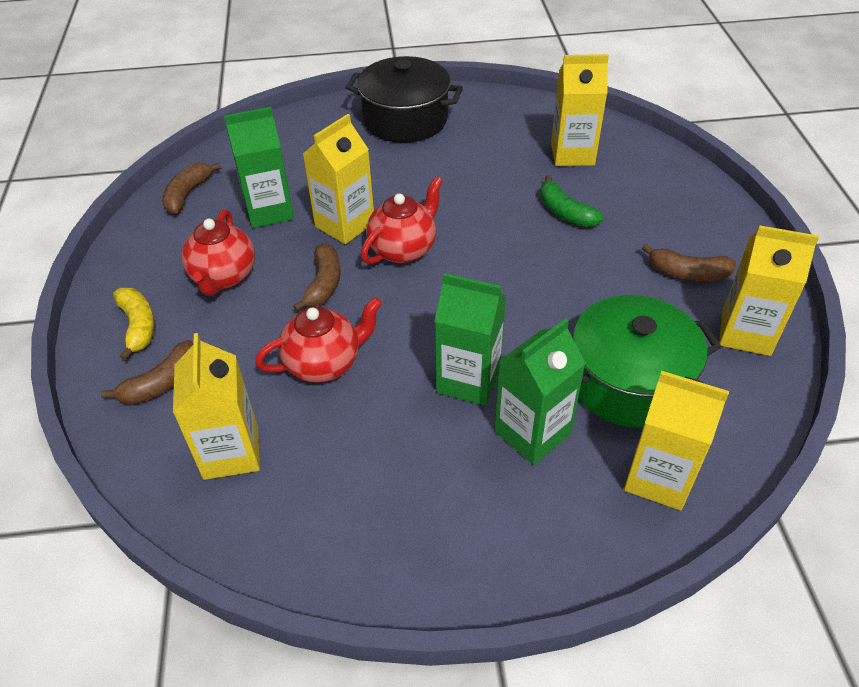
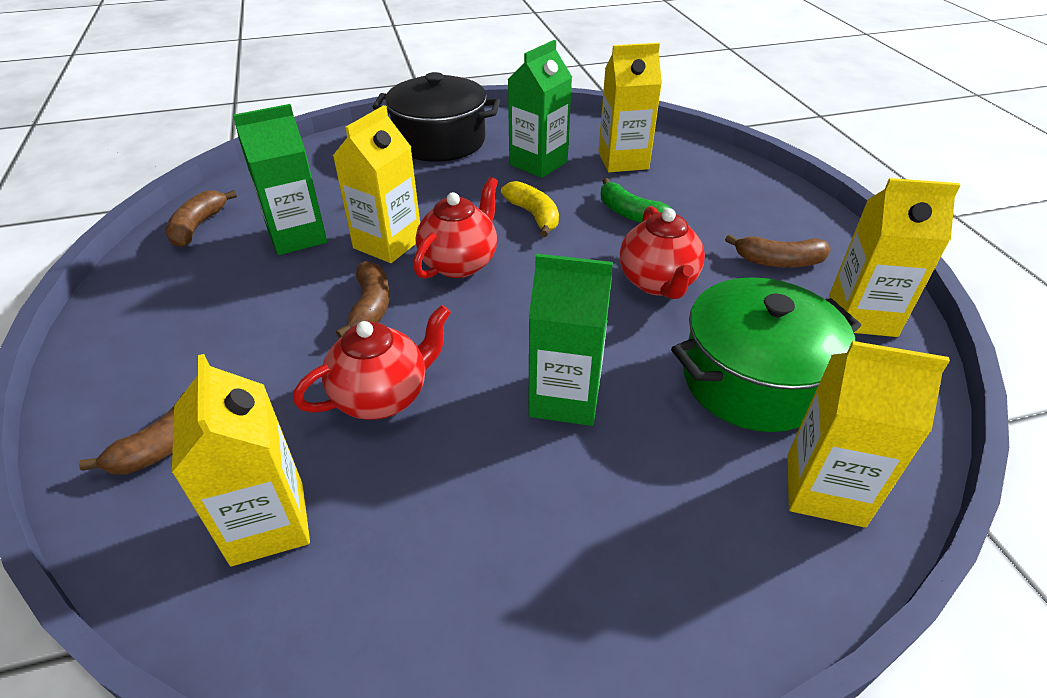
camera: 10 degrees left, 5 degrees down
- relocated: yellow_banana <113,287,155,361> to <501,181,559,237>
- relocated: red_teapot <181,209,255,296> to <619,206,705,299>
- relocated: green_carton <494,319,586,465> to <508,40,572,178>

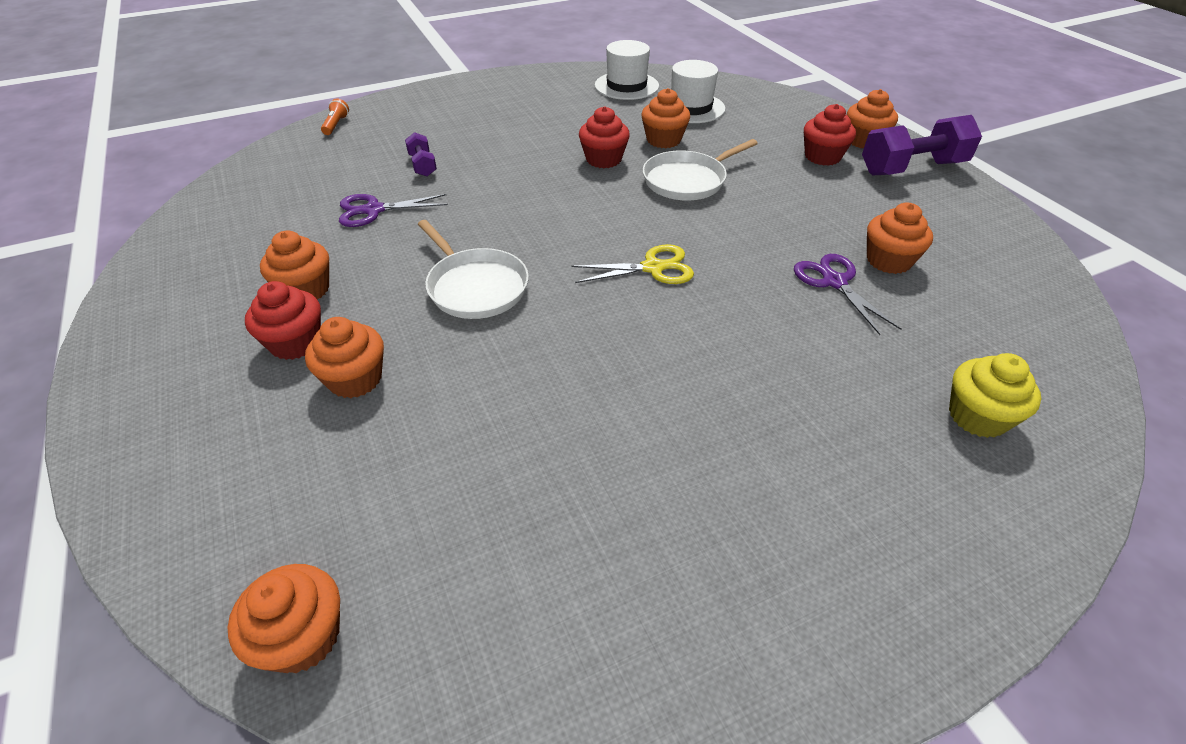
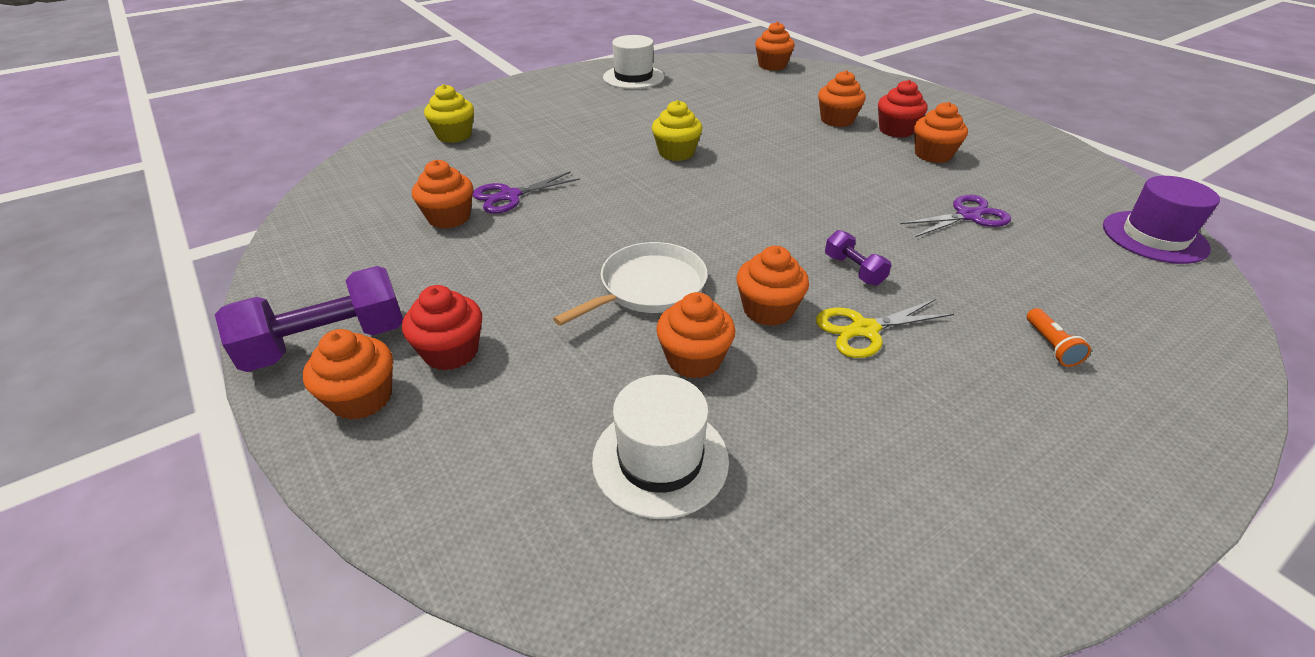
camera: 170 degrees right, 5 degrees down
- missing: white_pan <418,220,529,319>
- appeared: yellow_cupcake <652,100,702,161>
- appeared: purple_hat <1103,176,1220,264>
- relocated: orange_flashlight <321,99,349,135> to <1027,308,1091,367>
- relocated: purple_dumbbell <405,132,437,177> to <825,230,891,286>
- relocated: yellow_scissors <572,244,694,284> to <816,299,954,358>
- relocated: white_hat <595,40,659,100> to <603,35,664,89>
- colour: red_cupcake <579,106,630,168> to orange_cupcake <737,246,809,326>
- spun: purple_scissors <794,254,901,335> = <473,171,580,214> 90 degrees clockwise

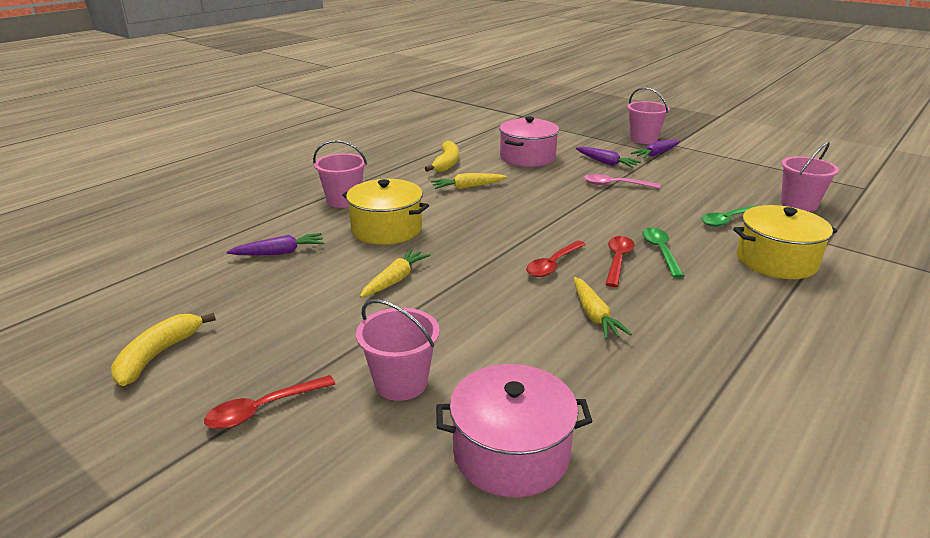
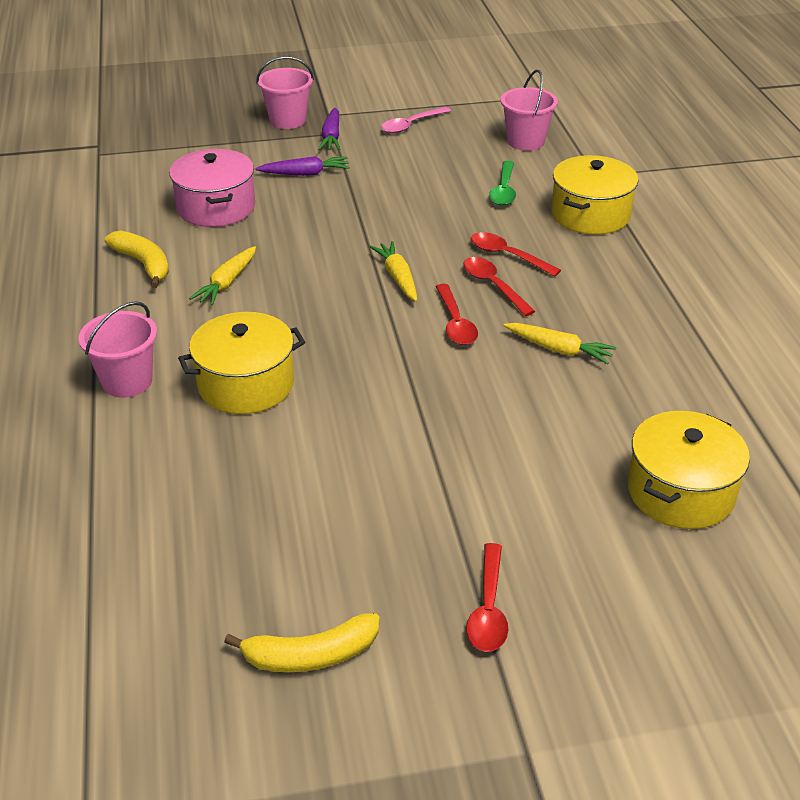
camera: 50 degrees left, 10 degrees up
- missing: purple_carrot <227,233,325,255>
- missing: pink_bucket <356,299,440,401>
- relocated: yellow_carrot <360,249,430,298> to <369,241,417,301>
- relocated: pink_spoon <584,174,660,189> to <381,107,451,134>
- colour: pink_pot <436,364,592,498> to yellow_pot <628,411,750,529>
- colour: green_spoon <642,227,684,278> to red_spoon <471,232,561,277>
- spun: yellow_banana <111,313,216,386> = <224,613,379,672> 75 degrees counterclockwise

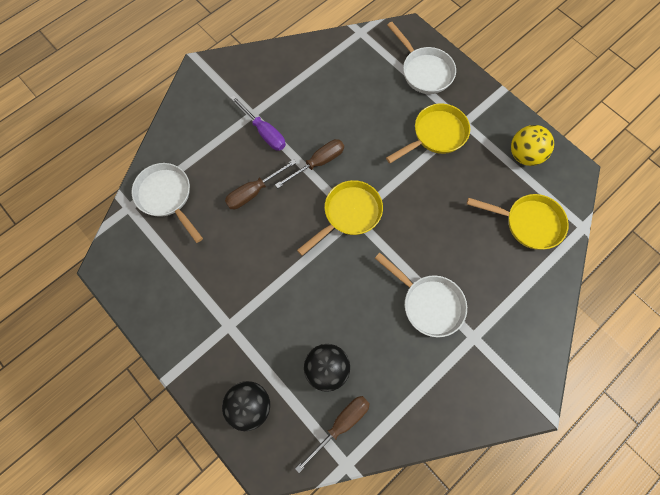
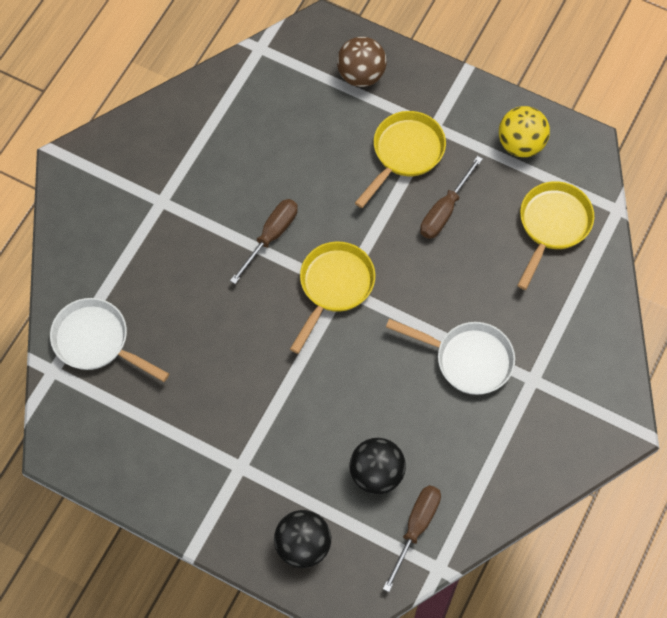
camera: 20 degrees left, 5 degrees down
- missing: purple_screwdriver <231,96,286,151>
- relocated: brown_screwdriver <225,159,296,209> to <420,156,483,239>
- exchanged: white_pan <387,22,456,94> to brown_ball <337,37,387,87>
- spun: yellow_pan <467,194,569,250> = <517,181,594,290> 60 degrees counterclockwise

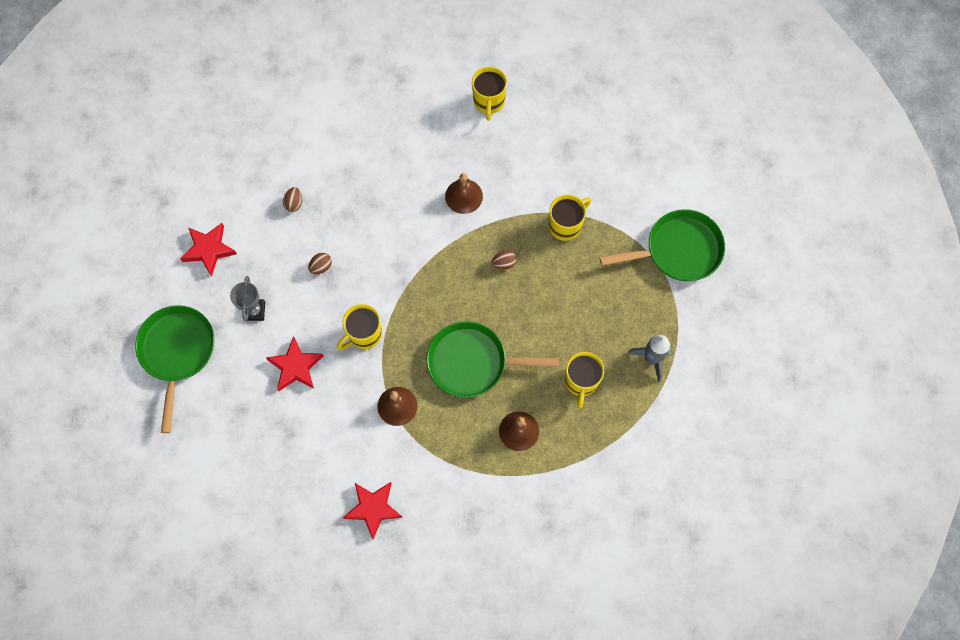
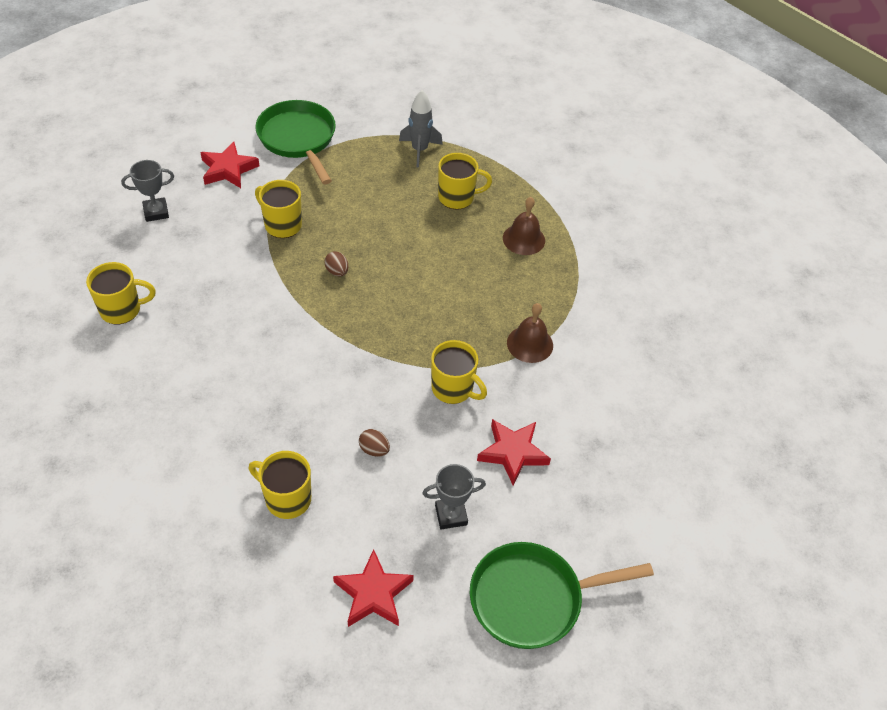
camera: 105 degrees left, 20 degrees down
- missing: green_pan <427,321,559,398>
- missing: brown_bell <445,173,483,214>
- appeared: grey_trophy <121,160,174,222>
- relocated: red_star <343,482,403,539> to <200,142,259,188>
- exchanged: brown_egg <283,187,302,212> to yellow_mug <249,451,311,519>

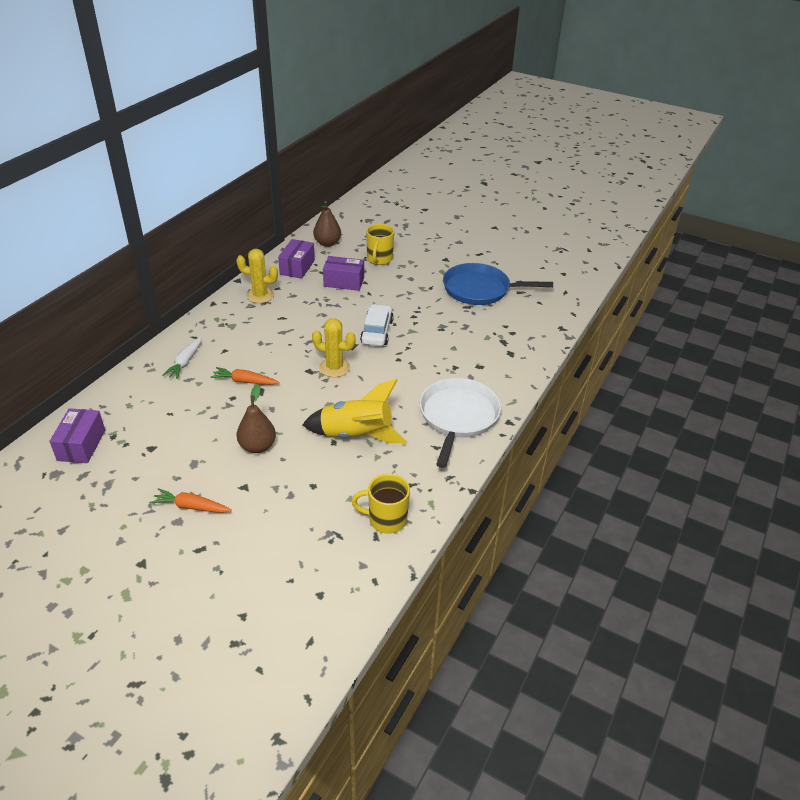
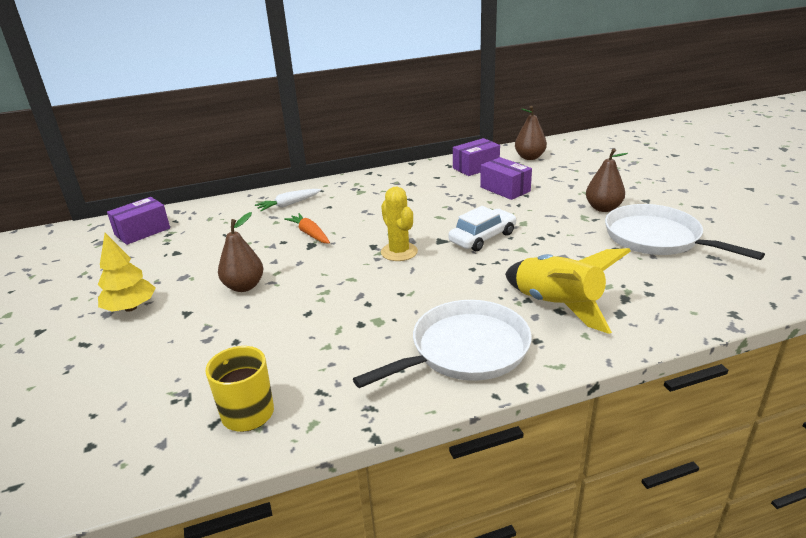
camera: 45 degrees right, 10 degrees down
- missing: yellow_cactus <236,249,278,303>
- missing: yellow_mug <366,224,394,265>
- appeared: brown_pear <586,149,628,212>
- relocated: yellow_rocket <302,379,407,443> to <505,248,631,334>
- exchanged: orange_carrot <150,488,232,513> to yellow_tree <98,233,155,312>
- colour: blue_pan <443,263,553,305> to white_pan <605,204,765,260>

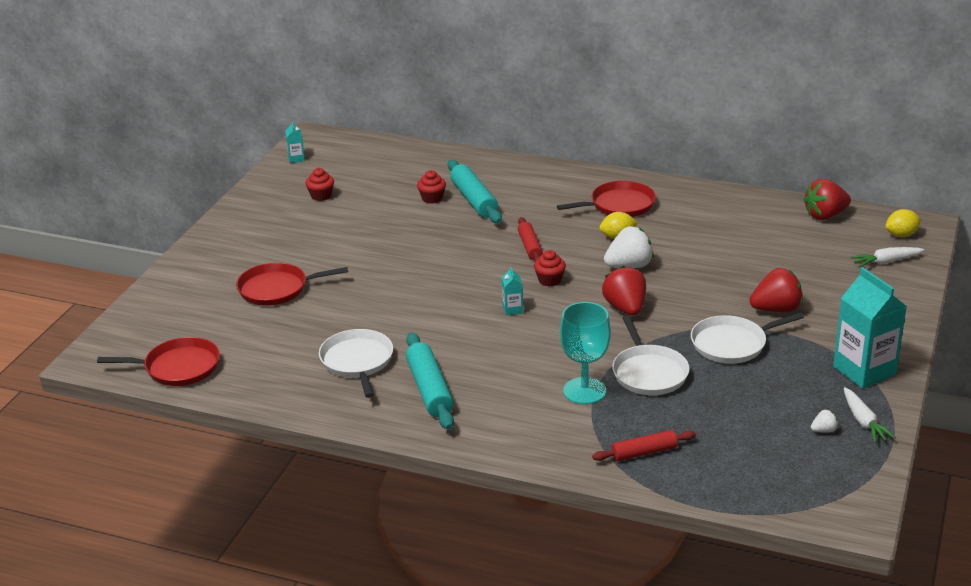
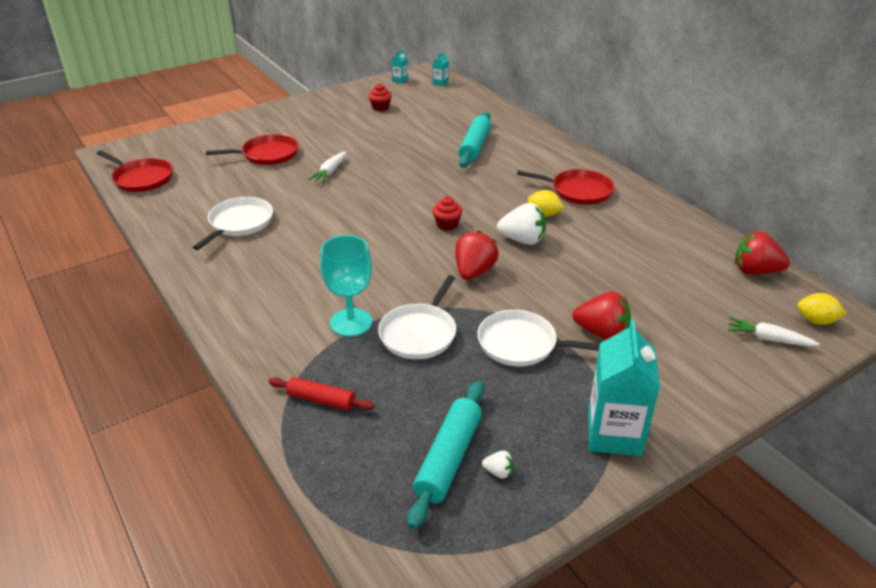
camera: 35 degrees right, 5 degrees up
- missing: red_cupcake <417,170,446,204>
- missing: red_rolling_pin <518,217,543,262>
- relocated: turquoise_rolling_pin <406,332,454,430> to <408,381,484,529>
- relocated: turquoise_carton <502,267,523,315> to <432,52,449,86>
- relocated: white_carrot <844,387,896,443> to <308,152,346,183>
- spun: red_pan <236,263,348,306> = <206,134,299,165> 135 degrees clockwise

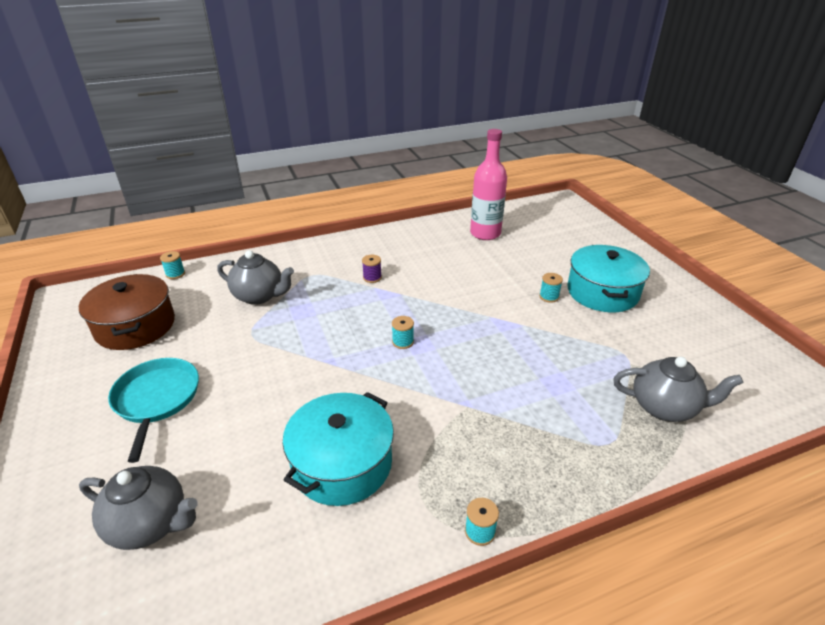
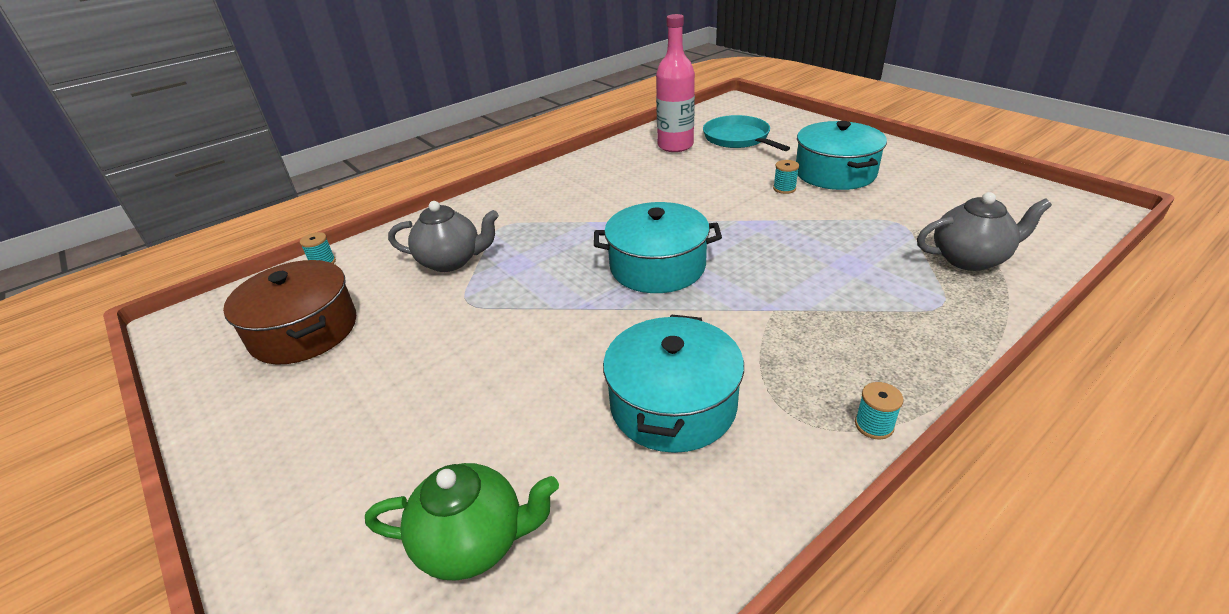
camera: 15 degrees left, 0 degrees up
- missing: purple_spool <362,255,382,283>
- relocated: turquoise_pan <108,358,199,463> to <703,115,790,151>
- exchanged: turquoise_spool <392,316,414,349> to turquoise_pot <594,202,722,293>
- colour: grey_teapot <79,466,198,550> to green_teapot <365,463,559,581>

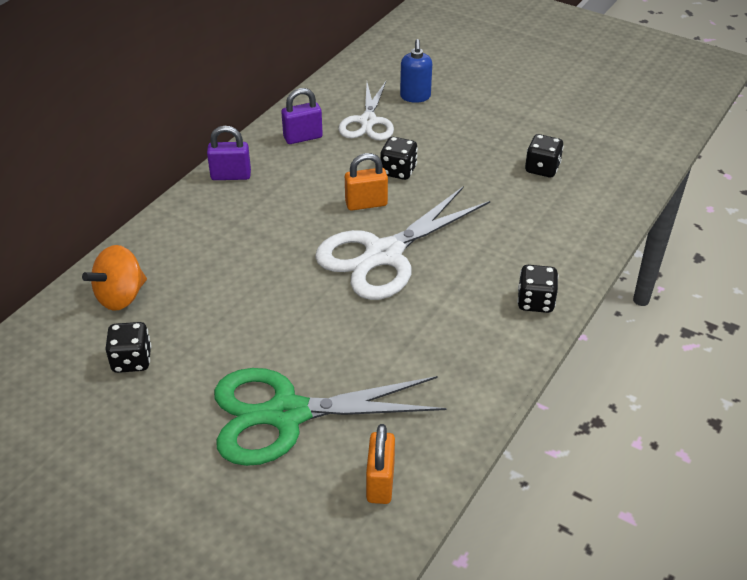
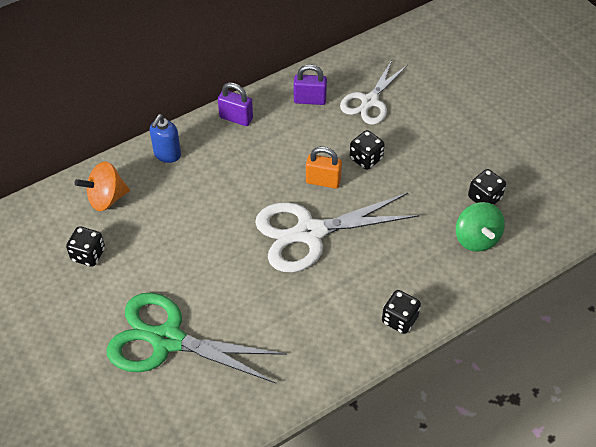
camera: 25 degrees right, 10 degrees up
- missing: orange_padlock <366,424,395,504>
- appeared: green_spinning_top <456,202,505,252>
- relocated: blue_soap_dispenser <400,39,432,103> to <150,114,181,163>

